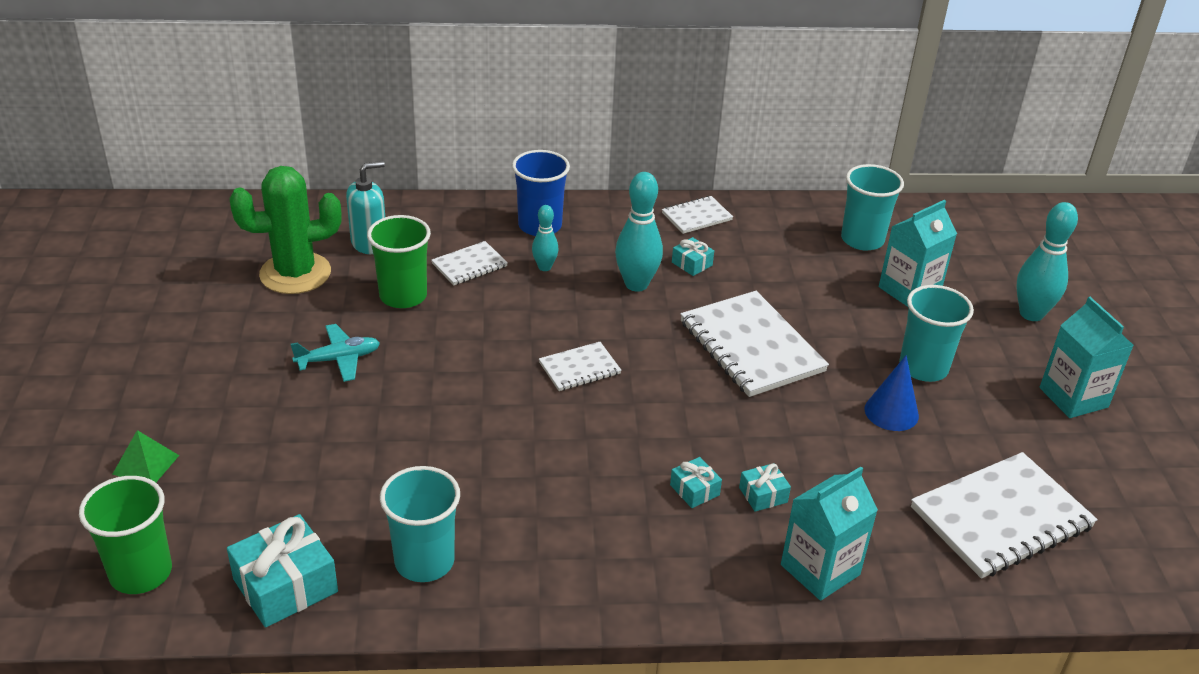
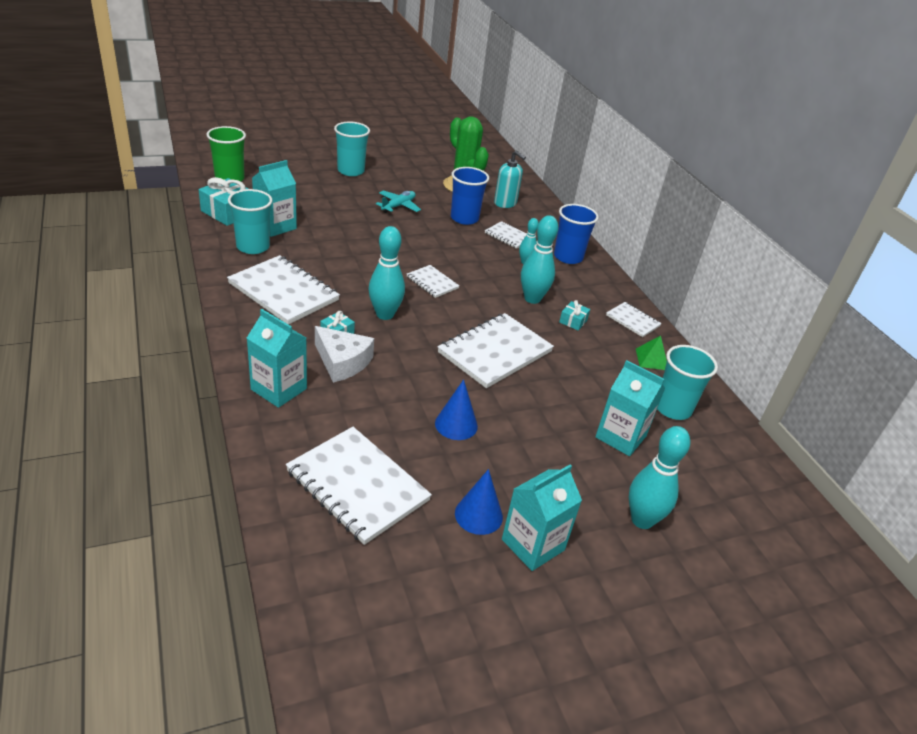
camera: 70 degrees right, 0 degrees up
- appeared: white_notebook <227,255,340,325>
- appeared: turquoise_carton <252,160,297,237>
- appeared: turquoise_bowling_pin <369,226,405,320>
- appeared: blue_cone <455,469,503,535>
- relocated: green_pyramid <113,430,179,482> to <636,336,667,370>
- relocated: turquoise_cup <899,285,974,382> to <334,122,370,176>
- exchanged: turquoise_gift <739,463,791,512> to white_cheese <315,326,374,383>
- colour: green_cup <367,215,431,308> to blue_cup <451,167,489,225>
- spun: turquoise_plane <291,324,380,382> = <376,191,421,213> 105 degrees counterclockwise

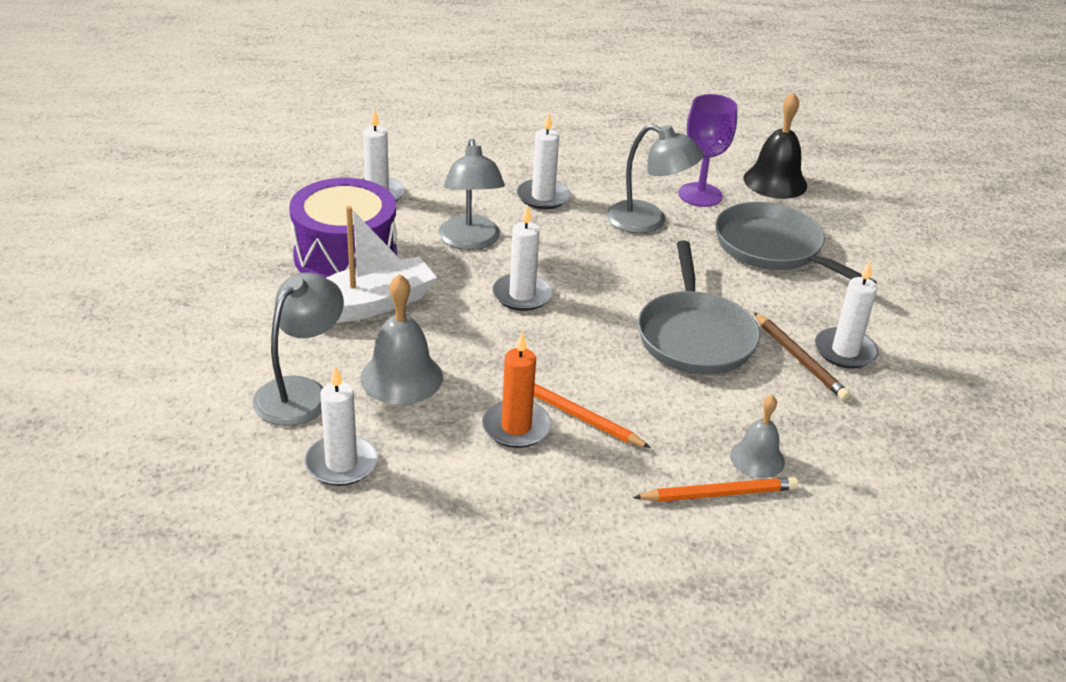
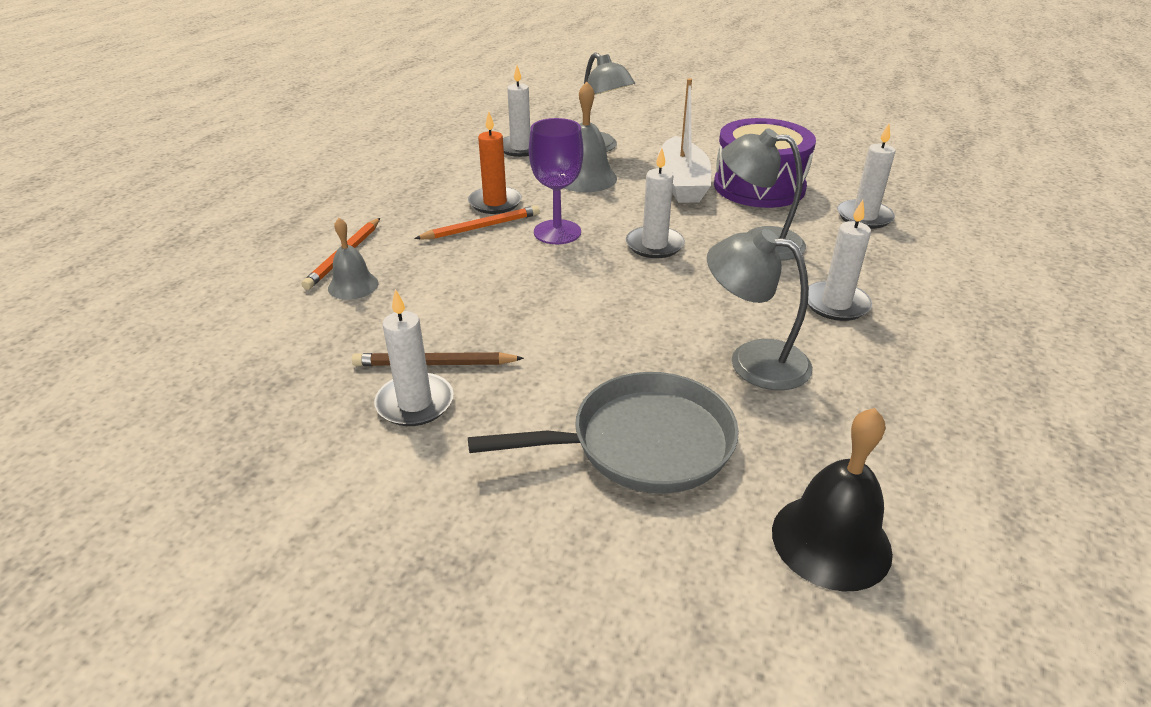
camera: 120 degrees right, 0 degrees up
- missing: grey_pan <638,241,760,375>
- relocated: purple_goblet <678,94,737,207> to <529,118,583,244>
- spun: grey_lamp <607,124,704,234> = <707,229,813,390> 60 degrees clockwise

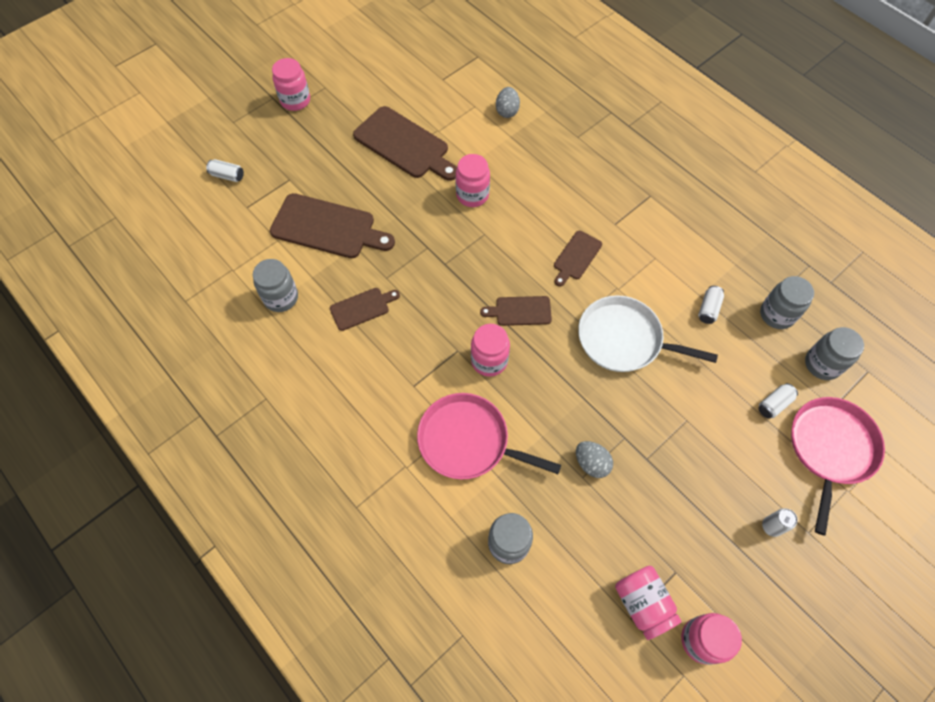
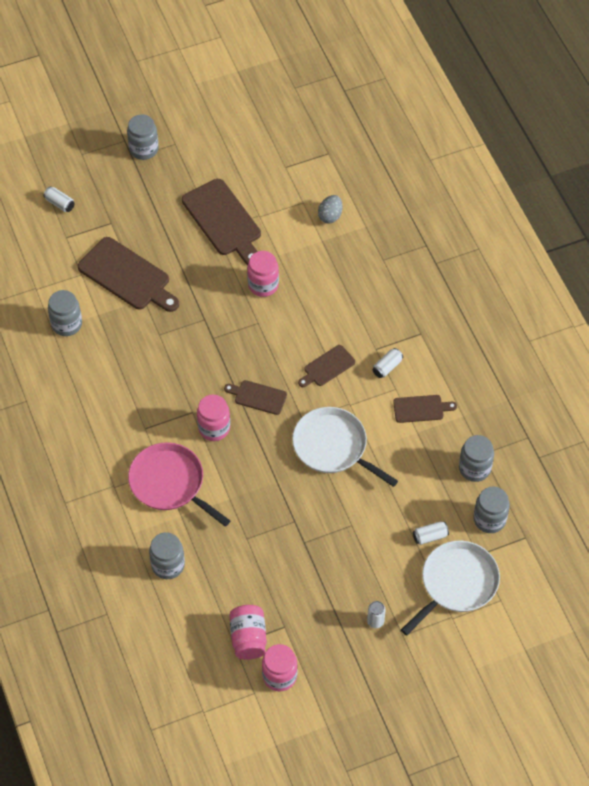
camera: 20 degrees right, 5 degrees down
- missing: grey_egg <576,441,613,478>
- relocated: brown_cutting_board <330,288,400,331> to <393,395,457,423>
- relocated: white_can <698,286,724,324> to <373,348,403,378>
- colour: pink_jar <272,58,310,111> to grey_jar <127,114,159,160>
- colour: pink_pan <791,397,885,535> to white_pan <401,541,500,635>

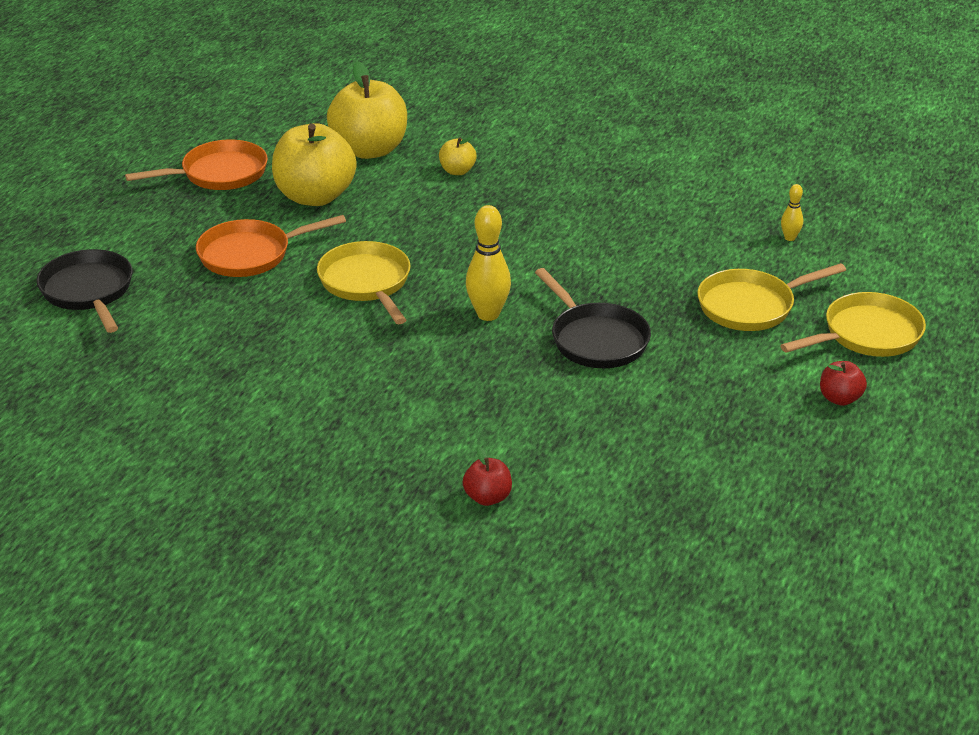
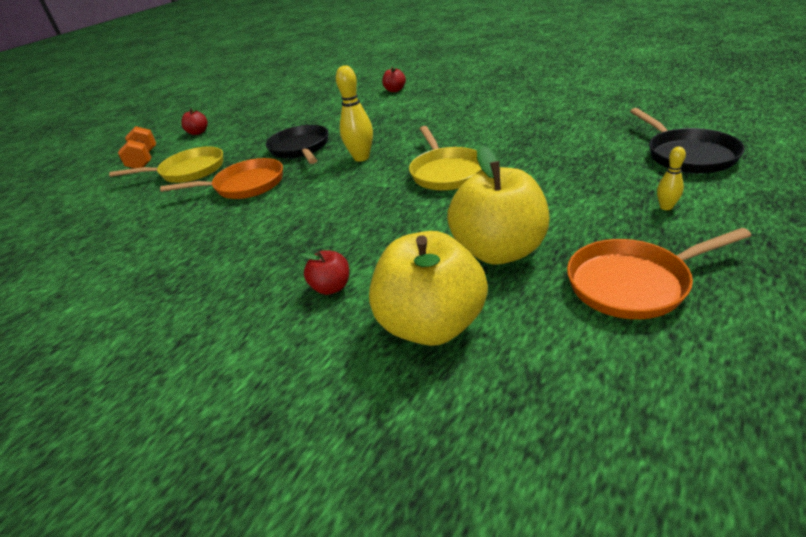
camera: 165 degrees left, 0 degrees up
- relocated: orange_pan <196,215,346,277> to <160,158,283,199>
- relocated: yellow_bowling_pin <781,184,803,241> to <657,147,686,210>
- exchanged: yellow_pan <780,292,926,357> to orange_dumbbell <118,126,156,168>
- colour: yellow_apple <439,136,477,175> to red_apple <301,250,349,295>

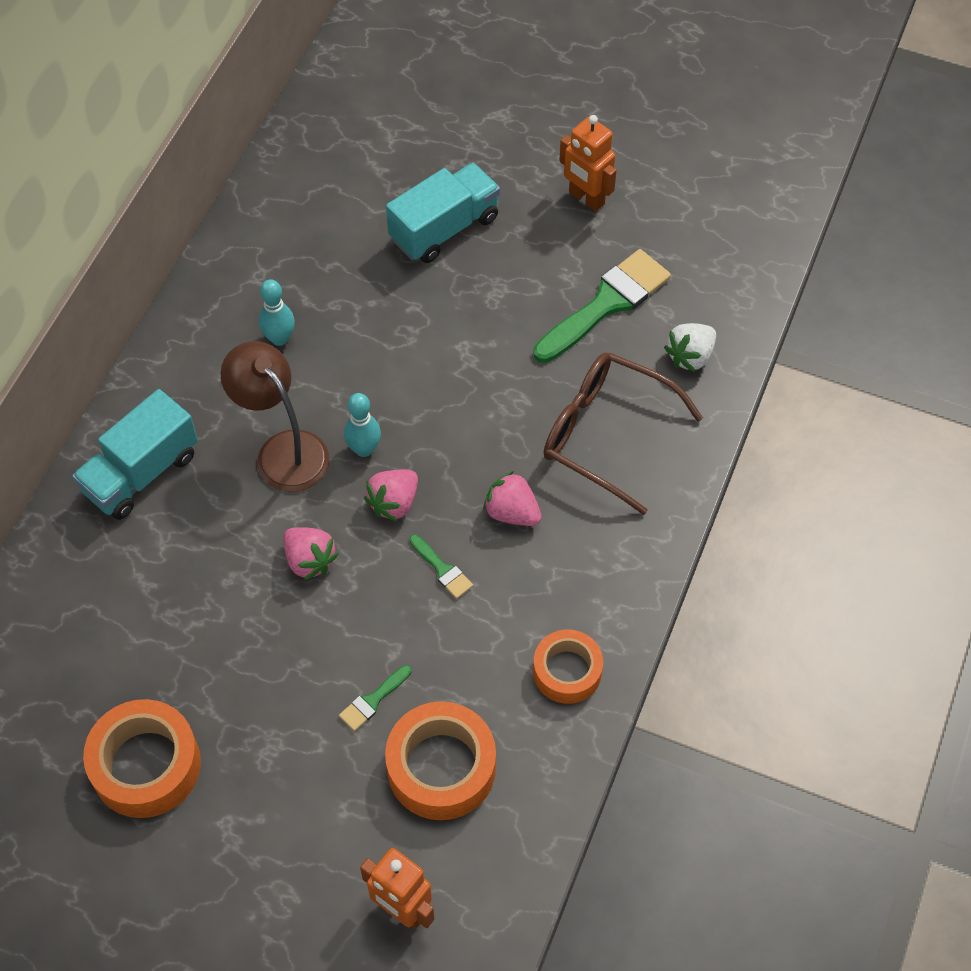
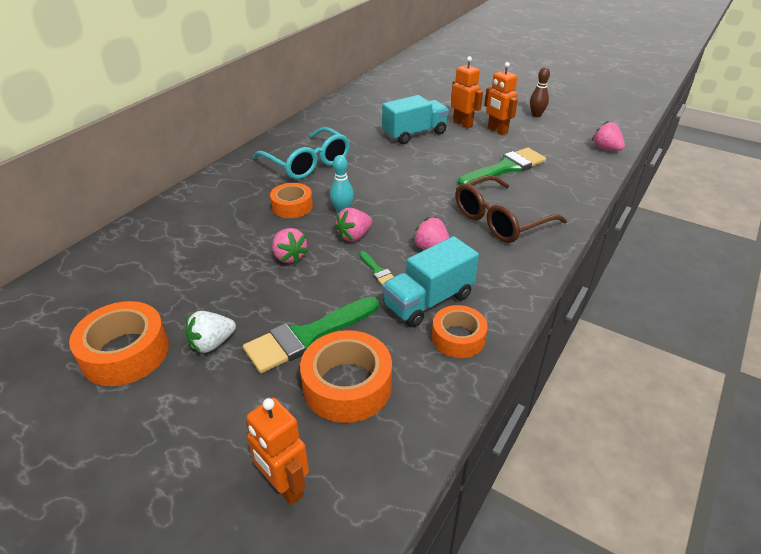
camera: 10 degrees right, 20 degrees down
- appeared: orange_robot <451,56,483,129>
- appeared: brown_bowling_pin <530,67,550,117>
- appeared: pink_strawberry <592,121,625,151>
- relocated: turquoise_truck <72,389,198,520> to <382,236,479,327>
- relocated: white_strawberry <664,323,716,372> to <185,311,236,353>
- exchanged: brown_lamp <220,341,330,492> to orange_tape <270,183,313,218>
- exchanged: turquoise_bowling_pin <259,279,295,346> to turquoise_glasses <253,127,350,180>
- spun: brown_glasses <543,352,703,515> = <455,175,567,243> 75 degrees counterclockwise
- size: green_brush <339,665,412,731> = <243,297,379,373> x2.19

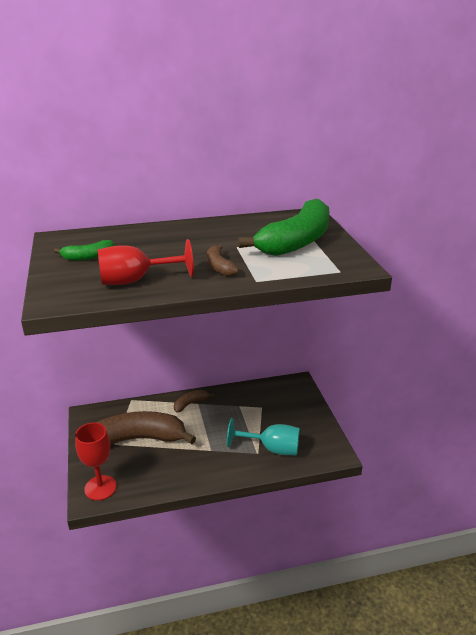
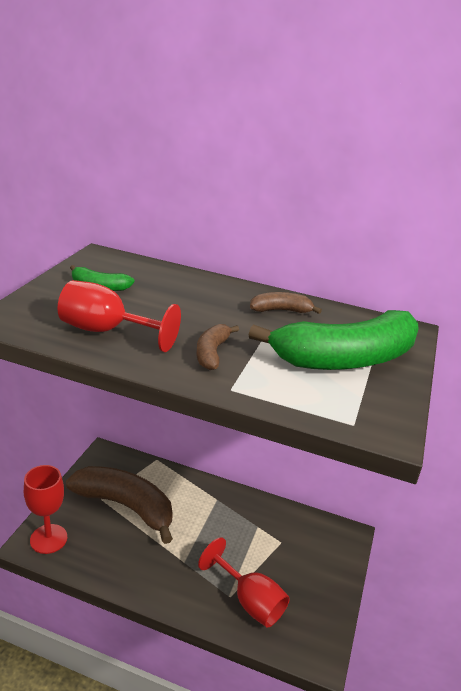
camera: 30 degrees right, 0 degrees up
- relocated: brown_banana <174,390,214,412> to <250,292,322,314>
- colour: turquoise_goblet <227,418,300,455> to red_goblet <198,537,290,628>

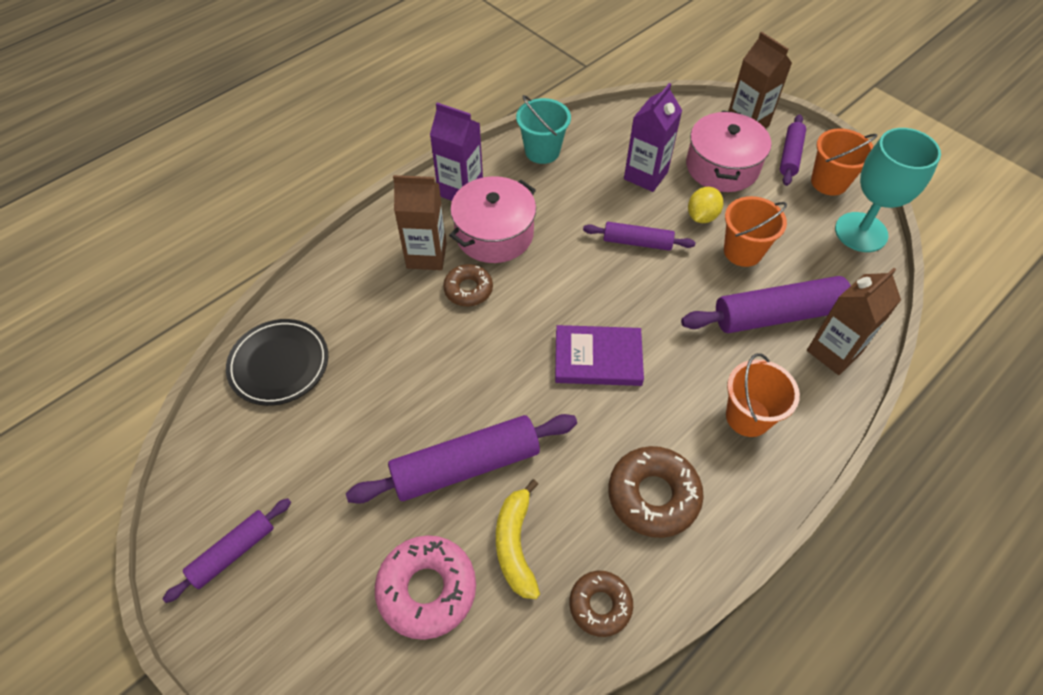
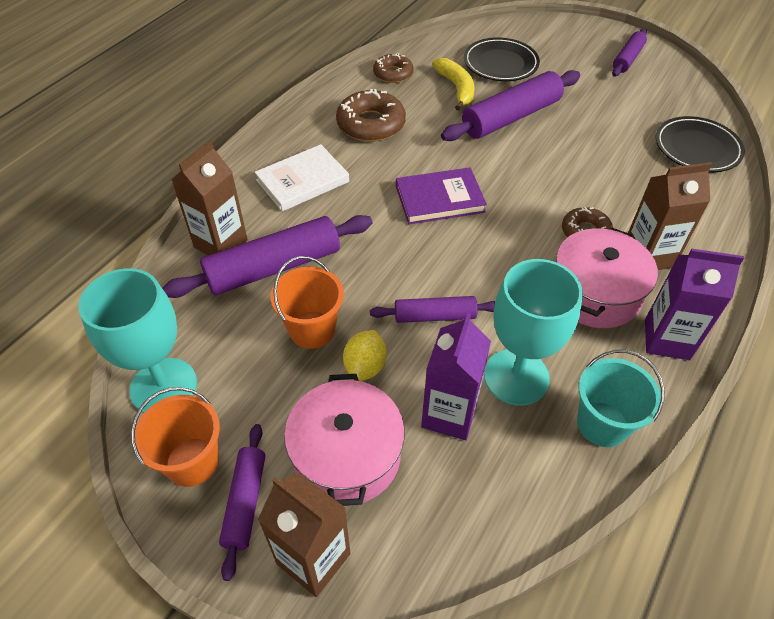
camera: 165 degrees right, 5 degrees down
- appeared: turquoise_goblet <484,259,583,406>
- exchanged: pink_donut <375,535,476,640> to black_plate <464,37,540,81>
- exchanged: orange_bucket <726,353,800,437> to white_book <255,144,349,212>

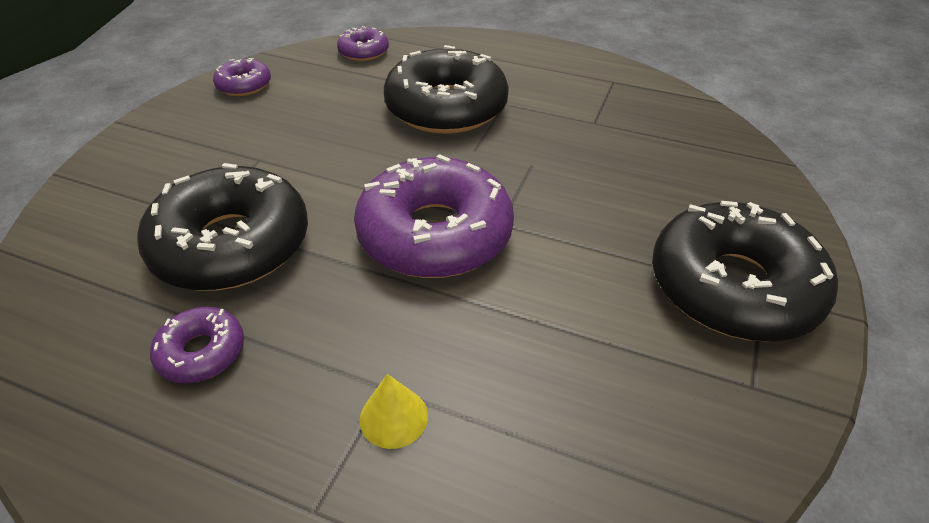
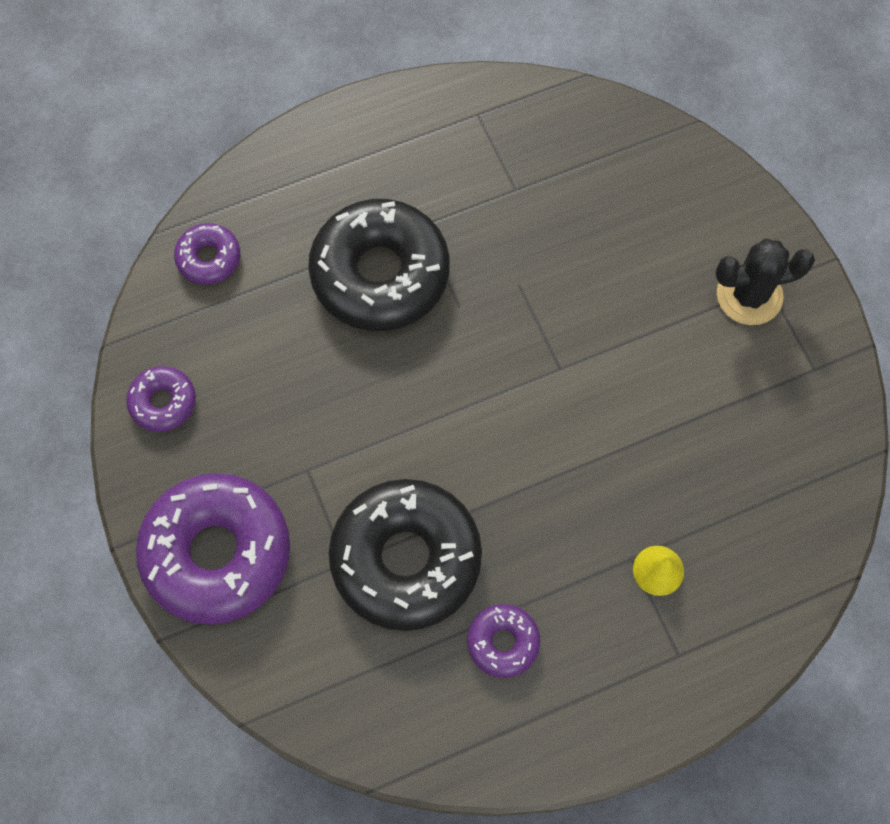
camera: 45 degrees left, 25 degrees up
- relocated: purple_donut <354,154,514,278> to <136,473,290,625>
- exchanged: black_donut <652,201,838,341> to black_cactus <715,239,815,325>

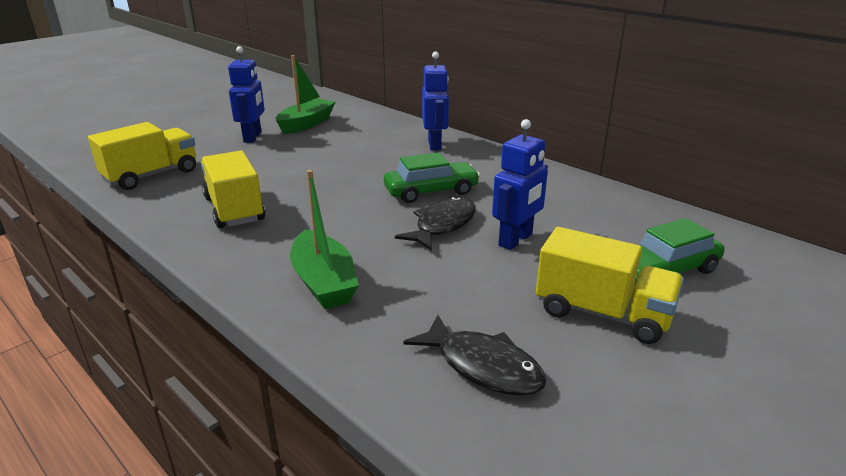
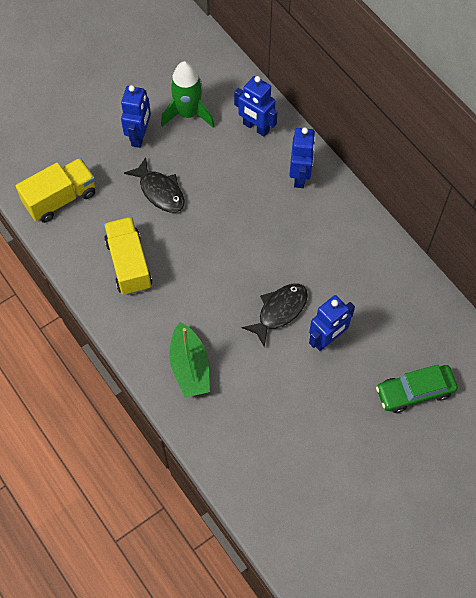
camera: 10 degrees right, 35 degrees up
- missing: green_car <384,152,480,203>
- missing: yellow_truck <536,227,684,344>
- appeared: blue_robot <234,76,278,137>
- relocated: black_fish <403,315,547,396> to <124,157,185,213>
- exchanged: green_boat <276,55,335,134> to green_rocket <161,61,215,128>

